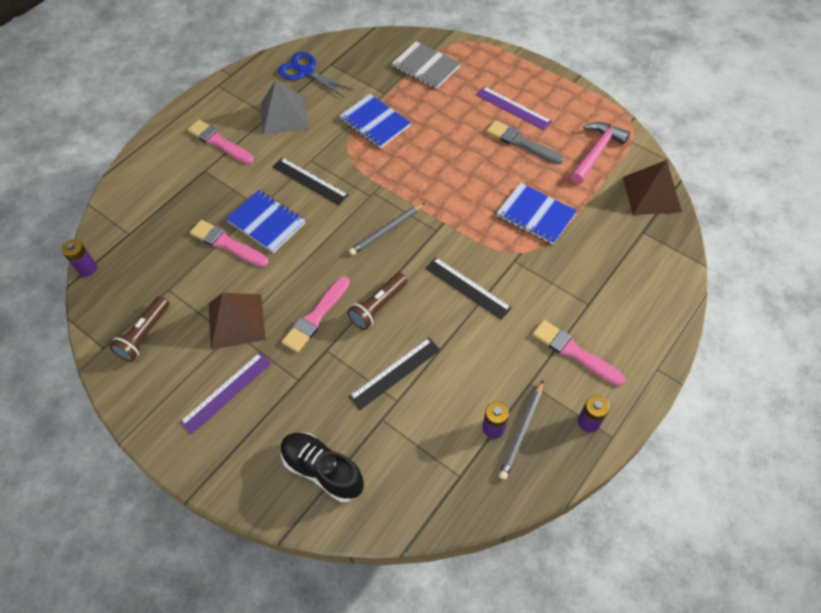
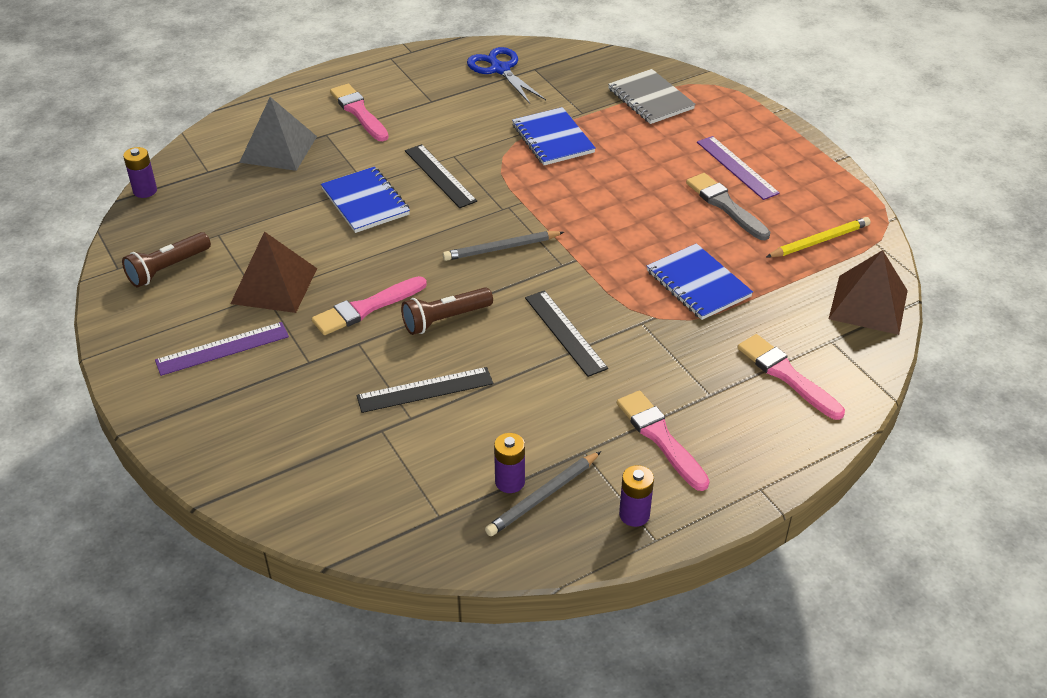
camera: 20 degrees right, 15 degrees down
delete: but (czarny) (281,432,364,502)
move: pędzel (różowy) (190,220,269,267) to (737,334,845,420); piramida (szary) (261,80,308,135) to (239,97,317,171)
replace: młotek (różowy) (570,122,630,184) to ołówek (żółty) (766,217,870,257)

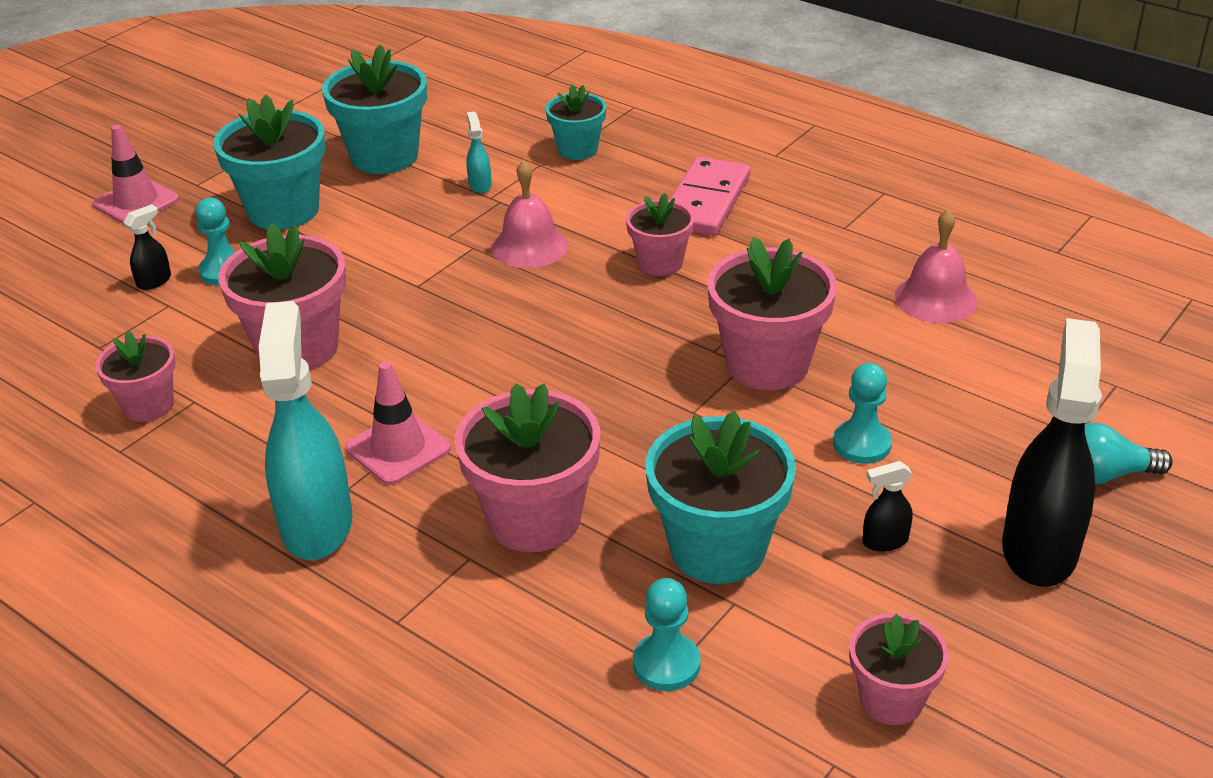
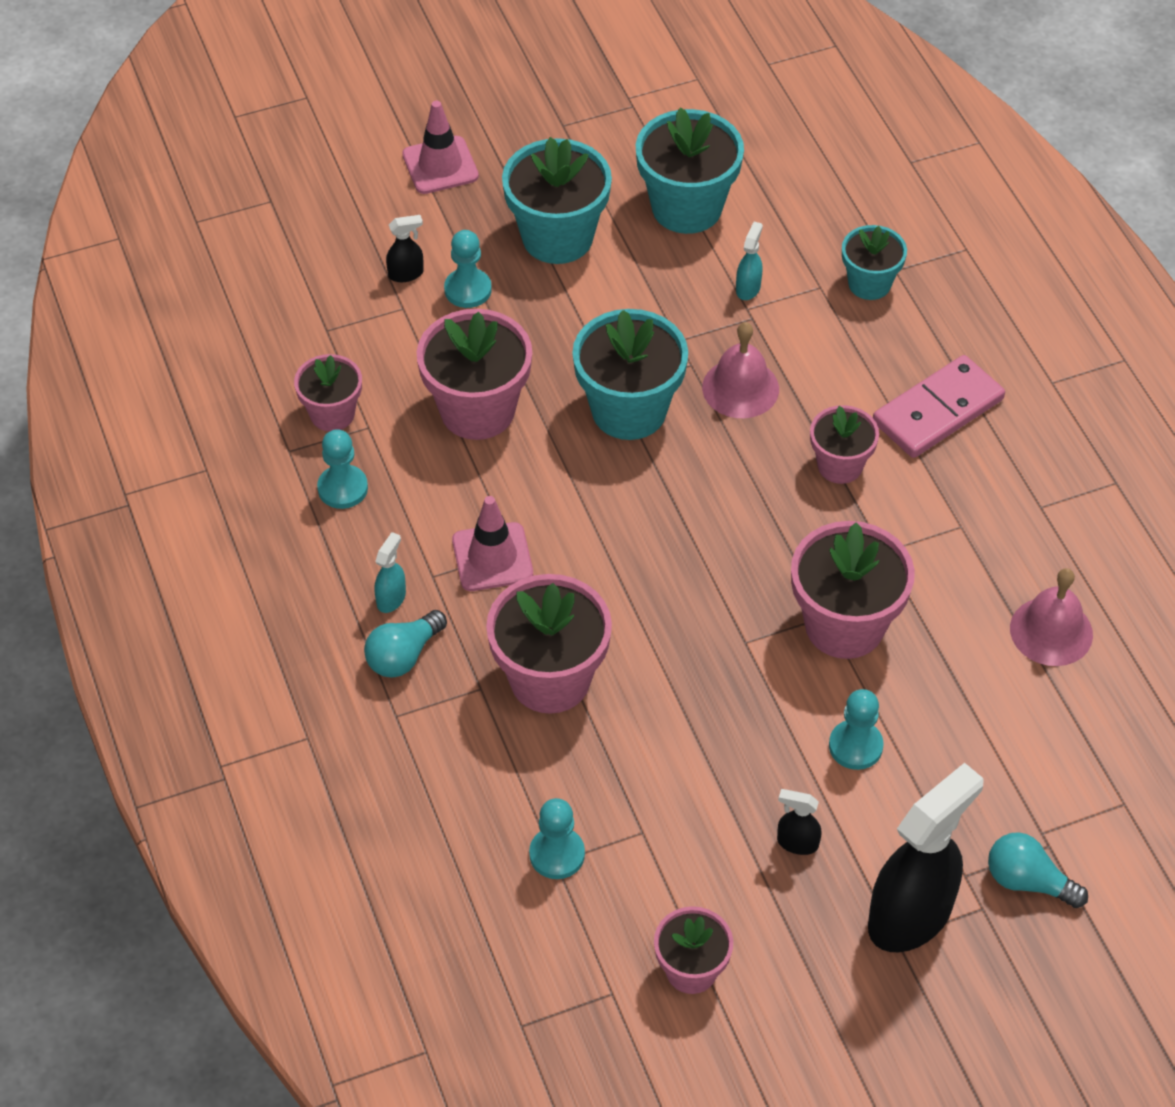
camera: 30 degrees right, 15 degrees up
insert: pionek (turkusowy) (317,429,368,509); żarówka (turkusowy) (364,610,447,678)
move: doniczka (turkusowy) (645,410,796,584) to (572,309,688,440)
resize: spryskiwacz (turkusowy) (259,301,352,560) = (374,532,406,613) x0.42

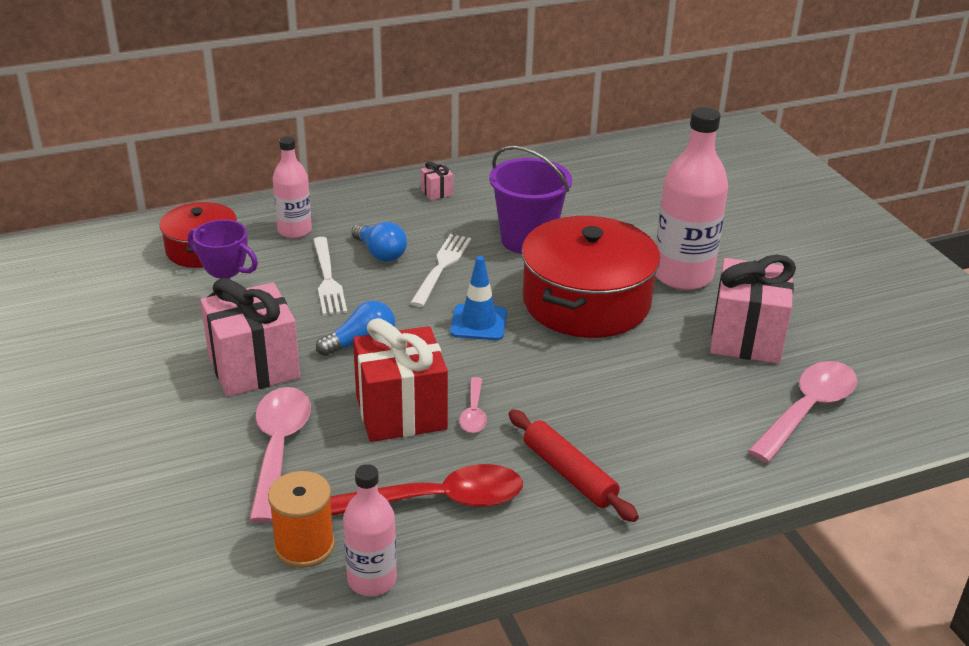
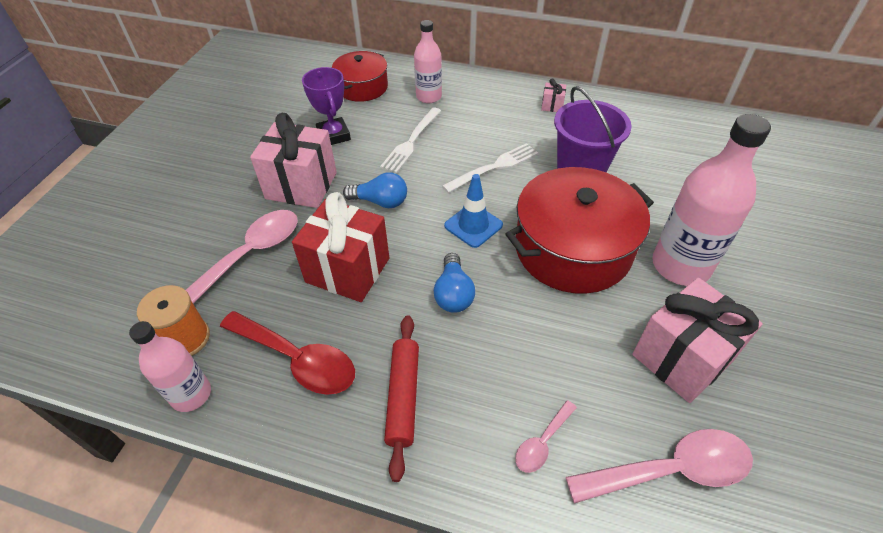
camera: 40 degrees right, 15 degrees up
move: żarówka (niebieski) (351,222,407,262) to (434,253,475,313); łyżka (różowy) (459,377,487,433) to (515,400,577,473)

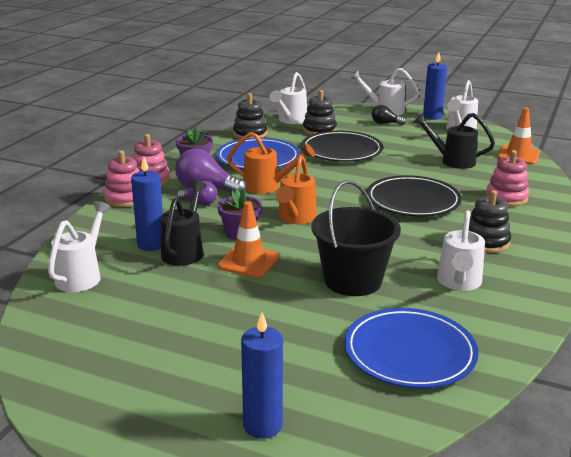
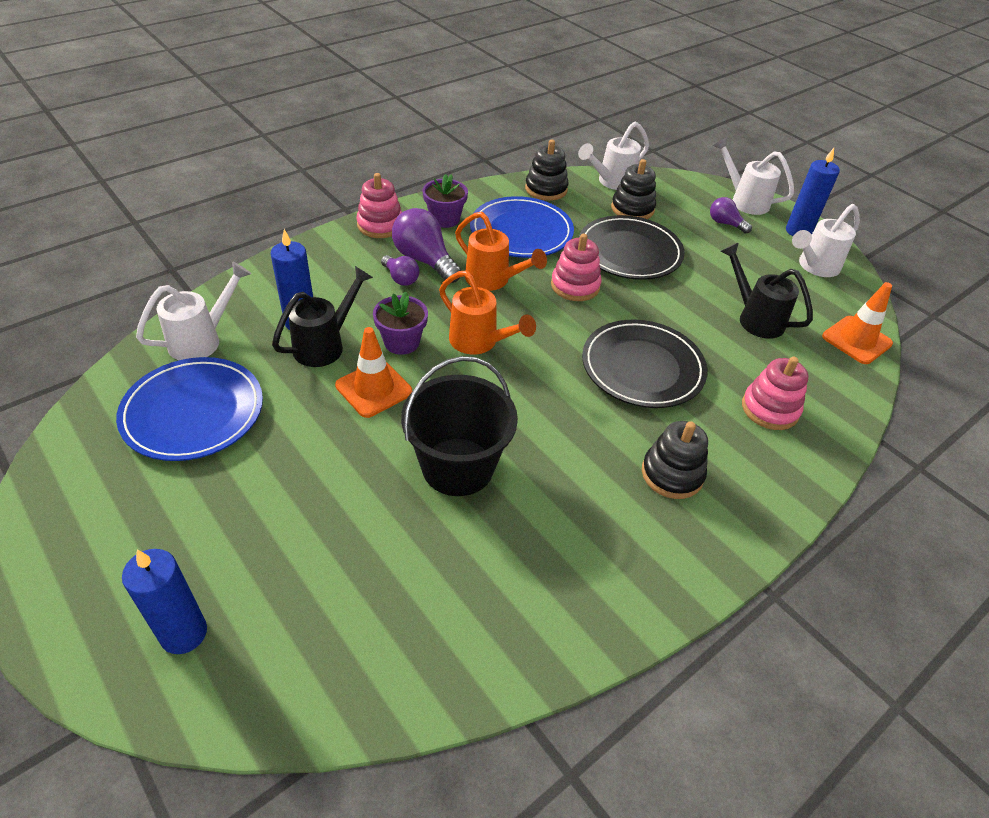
camera: 25 degrees right, 20 degrees up
delete: konewka (biały) (437,210,485,291)
move: zabawka nakładanka (różowy) (104,150,140,207) to (551,234,602,301); talerz (niebieski) (344,308,479,388) to (116,357,263,461)
recolor: żarówka (czarny) (372,105,406,125) to żarówka (fioletowy) (710,197,752,234)
rotate: konewka (pomarańczowy) (276,155,317,224) = (439,271,536,355) 90 degrees counterclockwise

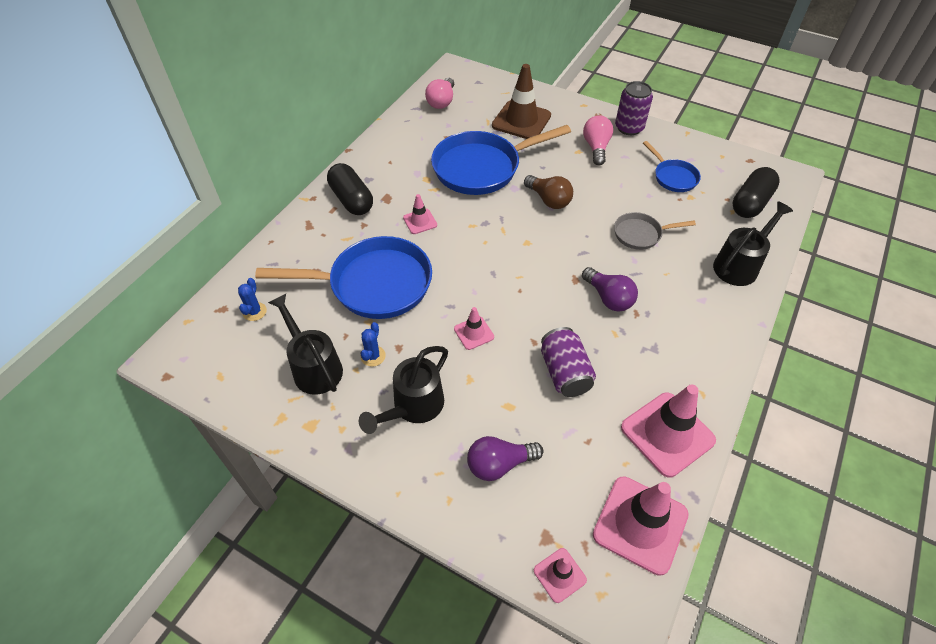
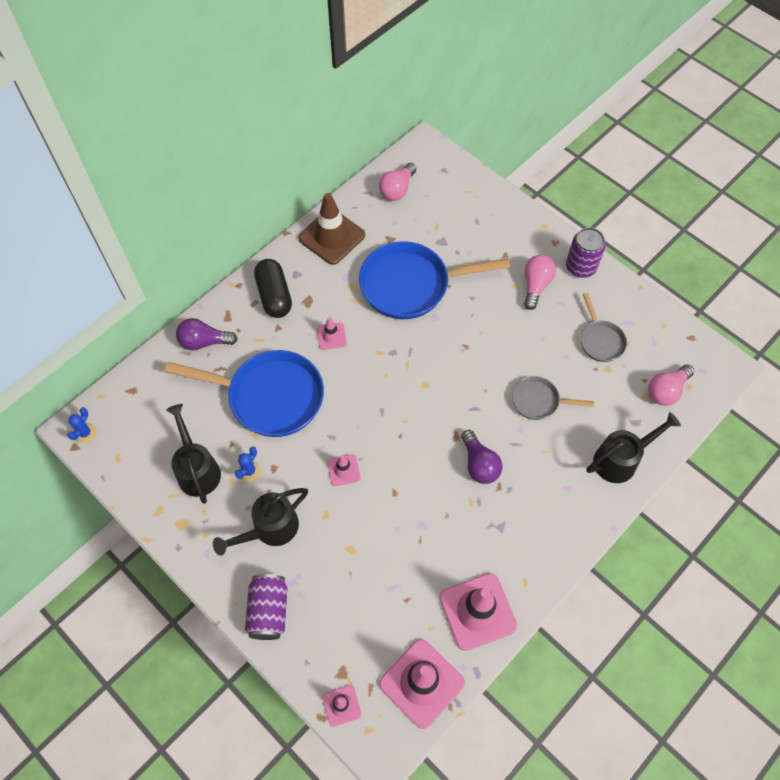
camera: 15 degrees right, 10 degrees up
delete: żarówka (brązowy) (524,175,573,209)
move: kaktus (niebieski) (238,278,267,321) to (67,407,96,443); żarówka (fioletowy) (467,436,544,481) to (176,318,237,351); pachołek (brązowy) (492,64,551,139) to (298,193,365,265); puszka (fioletowy) (541,327,596,397) to (245,574,287,640)
replace: kapsułka (czarny) (733,167,780,218) to żarówka (różowy) (648,364,694,406)
recolor: patelnia (niebieski) (643,141,701,192) to patelnia (szary) (581,293,627,362)

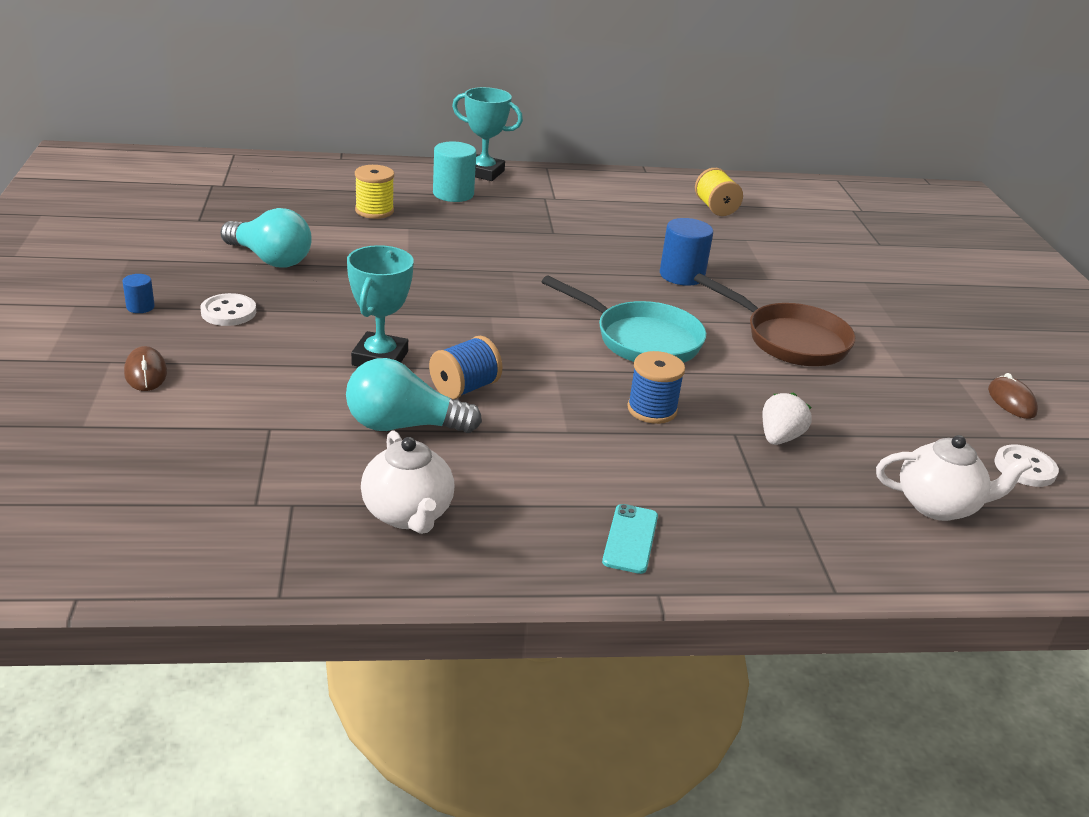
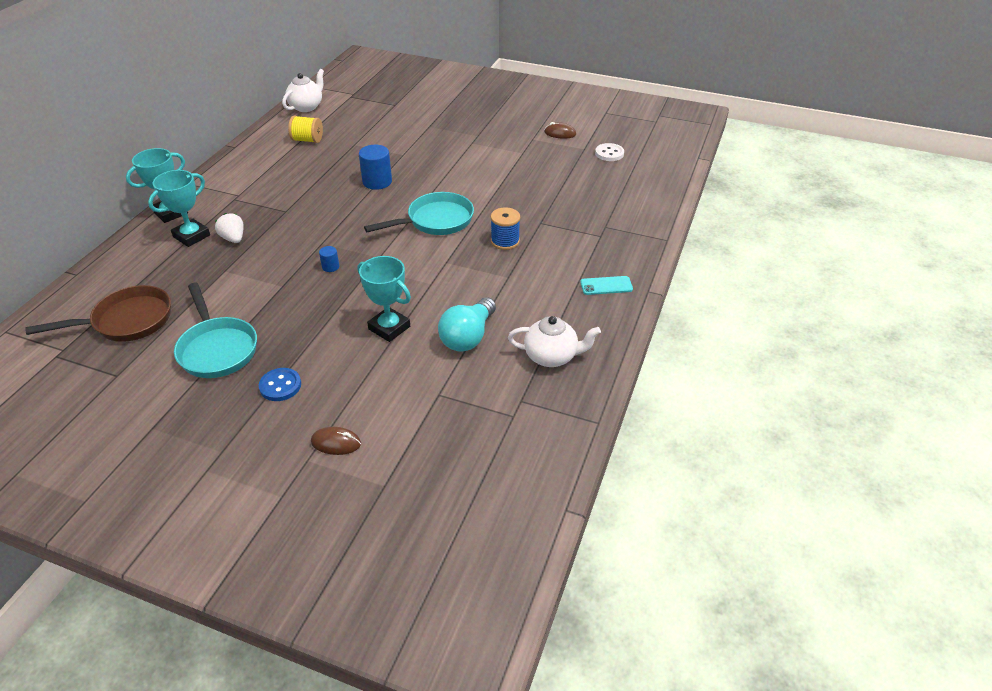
camera: 60 degrees left, 10 degrees up
delete: szpulka (żółty) (355,165,394,219); szpulka (niebieski) (429,336,502,399)
move: walec (niebieski) (123,274,155,313) to (319,246,339,272); patelnia (brązowy) (694,273,856,366) to (25,285,171,342); truskawka (biały) (762,392,812,445) to (215,213,243,243); imbryk (biały) (876,435,1032,521) to (282,69,324,112)
replace: żarówka (turkusowy) (220,208,312,268) to patelnia (turkusowy) (174,283,257,378); walec (turkusowy) (433,141,476,202) to puchar (turkusowy) (148,170,210,247)
recolor: guzik (biały) (200,293,256,326) to guzik (niebieski) (259,368,301,401)
rotate: telefon (turkusowy) (602,504,658,574) = (580,276,633,295) 45 degrees counterclockwise

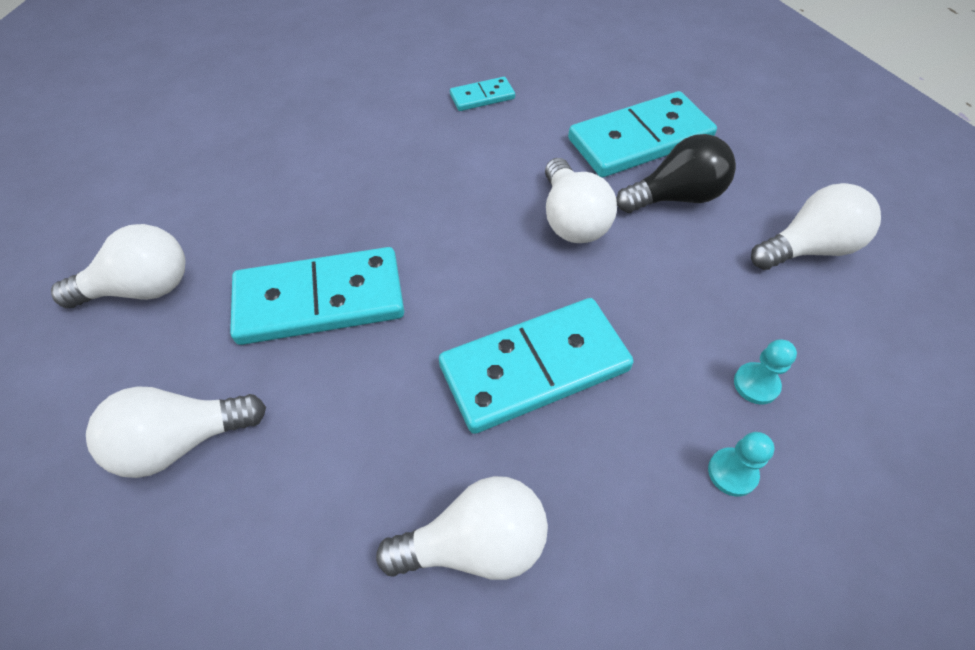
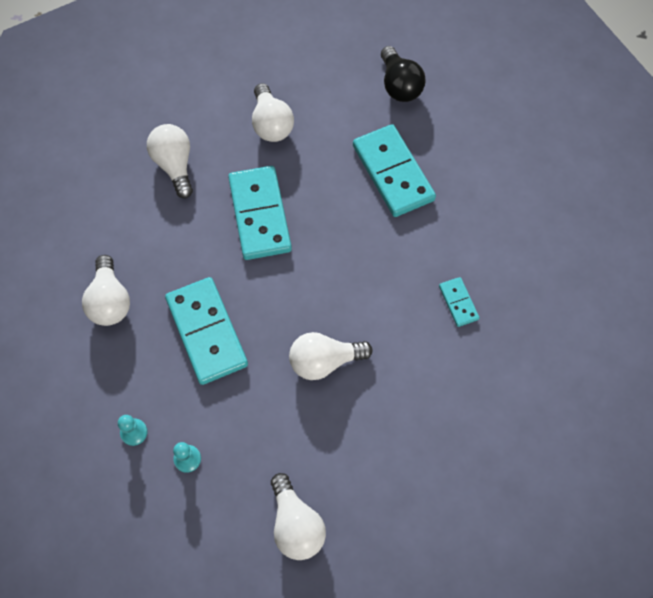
camera: 90 degrees right, 10 degrees up
move: kostka domina (turkusowy) (568,91,717,177) to (353,124,436,217); żarówka (czarny) (616,134,736,213) to (381,46,426,102)

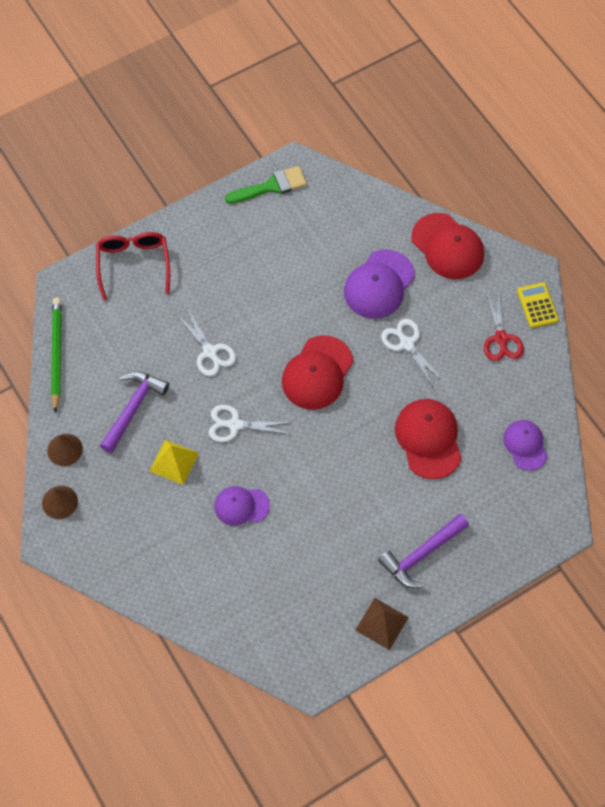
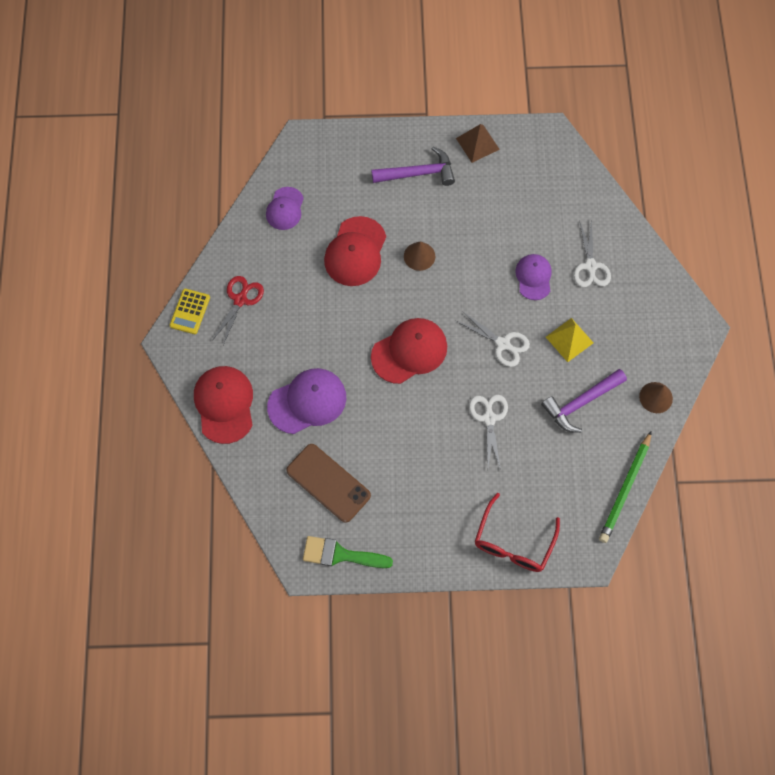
camera: 150 degrees left, 5 degrees up
insert: telefon (brązowy) (286,444,371,523)
move: stożek (brązowy) (42,486,78,519) to (404,241,435,271); nożyczki (biały) (381,319,444,388) to (574,219,611,287)
rotate: czapka (fioletowy) (214,486,270,526) = (515,254,552,300) 120 degrees counterclockwise

